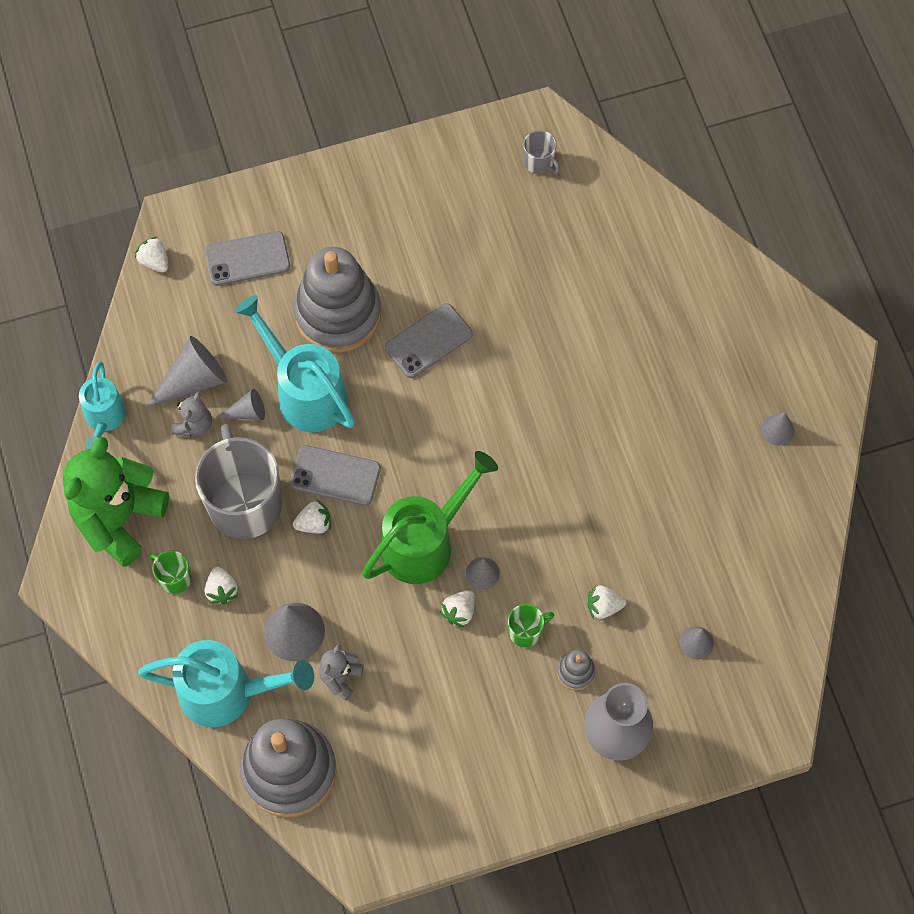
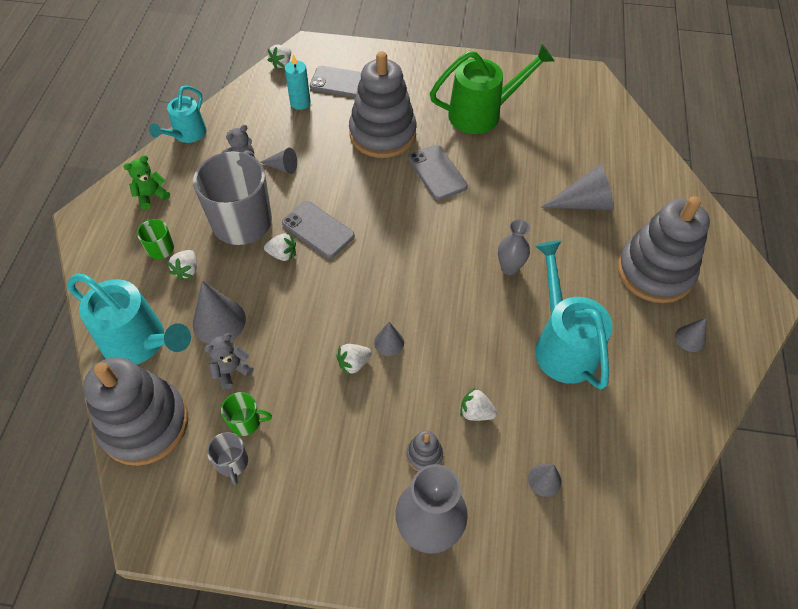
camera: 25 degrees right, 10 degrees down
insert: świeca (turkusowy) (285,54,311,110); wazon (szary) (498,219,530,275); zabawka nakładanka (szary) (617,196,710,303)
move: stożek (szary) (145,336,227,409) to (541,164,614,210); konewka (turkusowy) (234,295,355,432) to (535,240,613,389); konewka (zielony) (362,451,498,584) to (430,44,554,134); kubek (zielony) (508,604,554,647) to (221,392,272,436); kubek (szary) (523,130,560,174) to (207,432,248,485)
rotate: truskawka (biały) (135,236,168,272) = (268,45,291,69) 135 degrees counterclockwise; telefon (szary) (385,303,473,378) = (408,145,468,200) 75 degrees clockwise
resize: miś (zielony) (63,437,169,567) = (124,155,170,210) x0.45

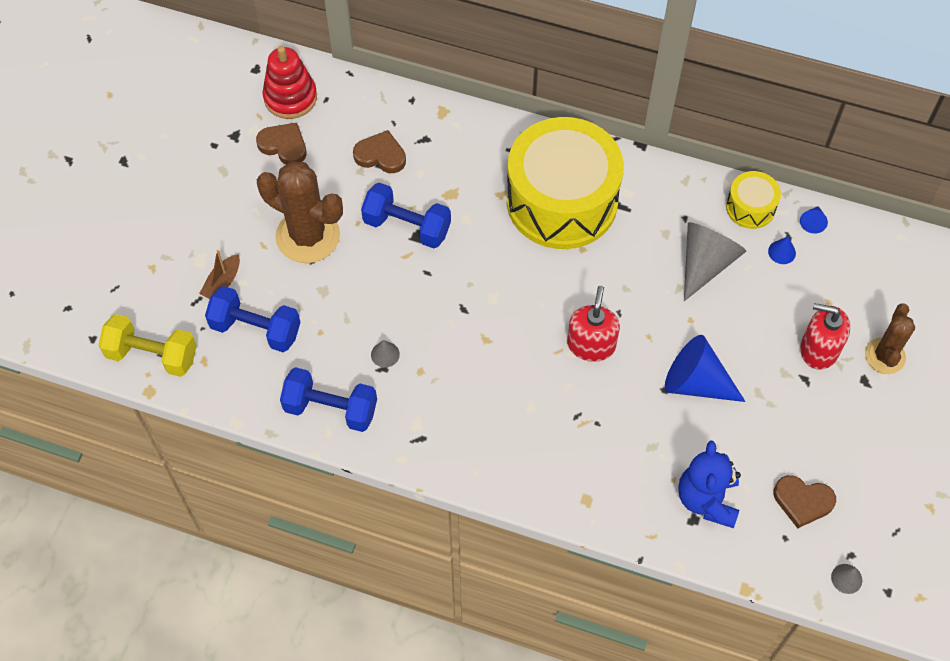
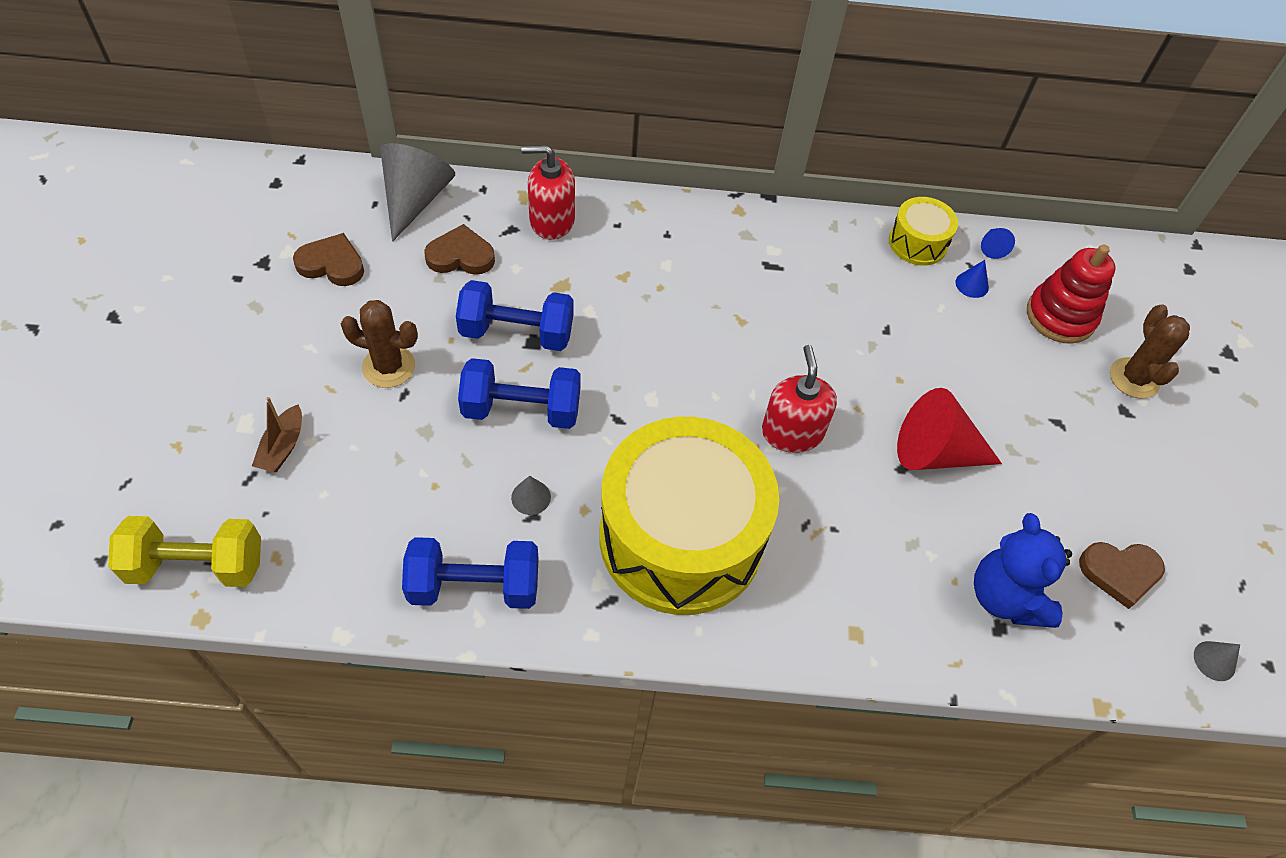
camera: 20 degrees left, 5 degrees down
move: hantel (niebieski) (205,286,301,352) to (458,358,581,429); zabawka nakładanka (czerwony) (262,46,317,119) to (1027,244,1116,344); bęben (żółty) (507,117,624,249) to (599,417,779,615); stożek (szary) (684,222,746,301) to (380,143,455,242); dozownik mydła (czerwony) (800,303,850,370) to (521,145,575,240)
recolor: stożek (niebieski) (665,335,746,402) to stożek (czerwony) (897,388,1002,470)
resize: kaktus (brązowy) (257,161,343,263) = (341,300,418,388) x0.61

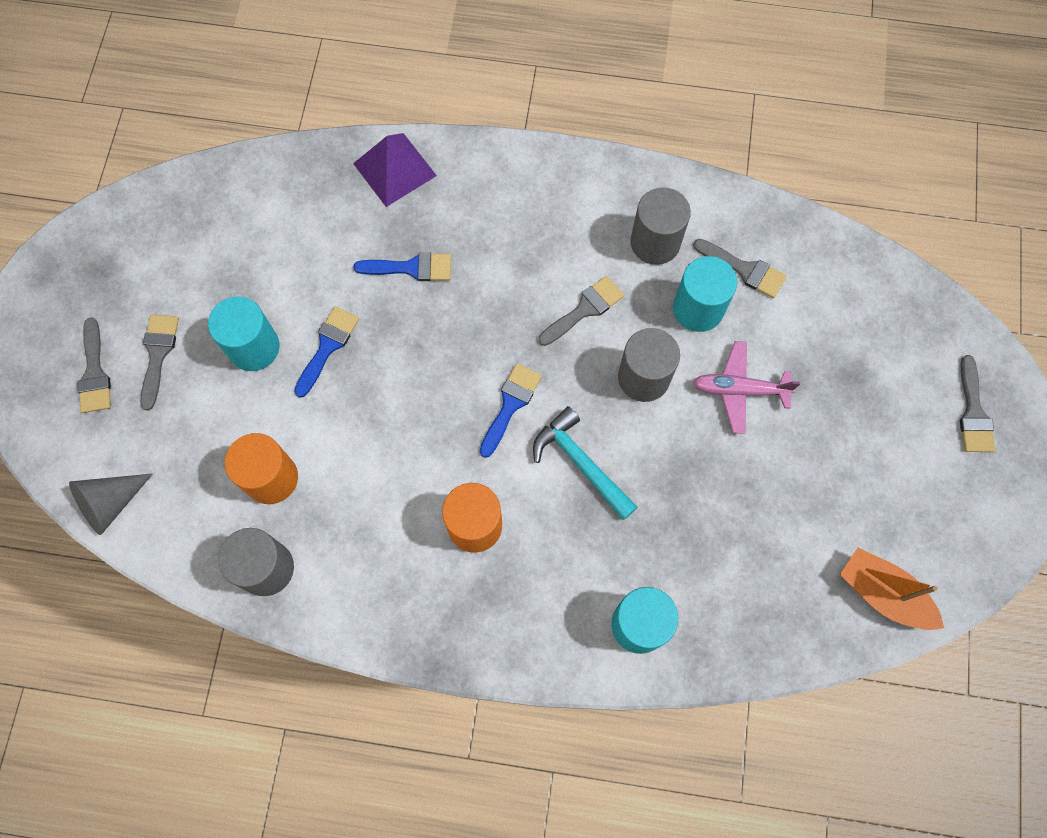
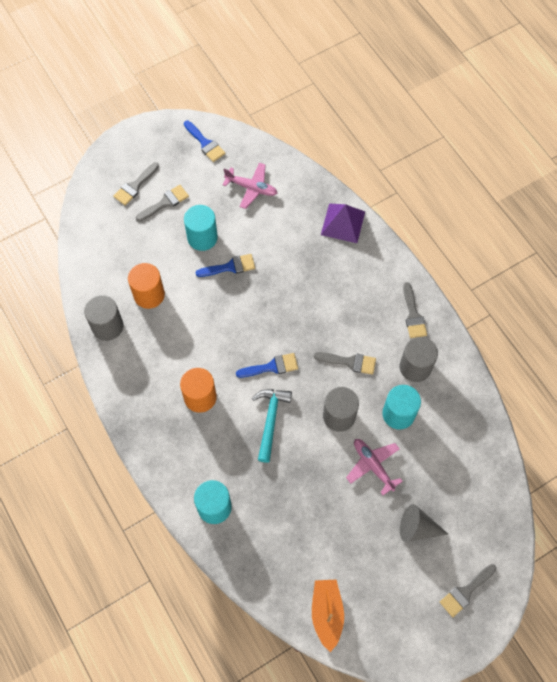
camera: 50 degrees right, 5 degrees down
insert: samolot (różowy) (223,163,277,209)
move: stożek (szary) (69,473,153,535) to (400,504,448,542); pędzel (niebieski) (354,252,451,281) to (184,121,225,162); pędzel (szary) (693,239,787,298) to (403,282,427,338)

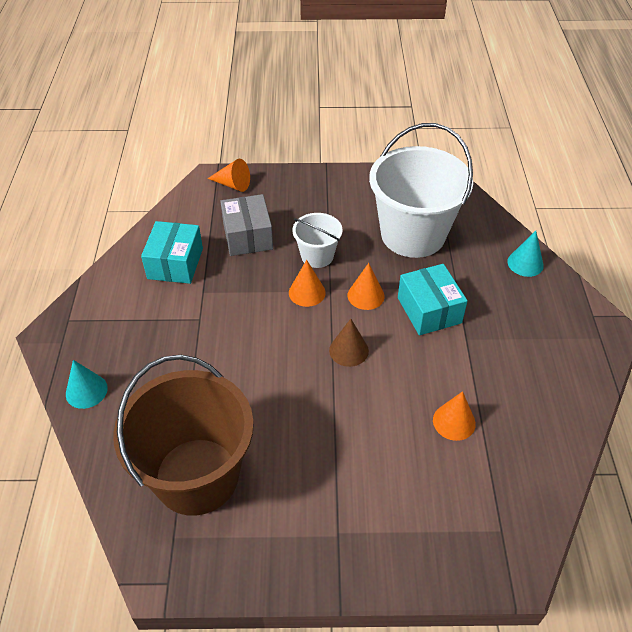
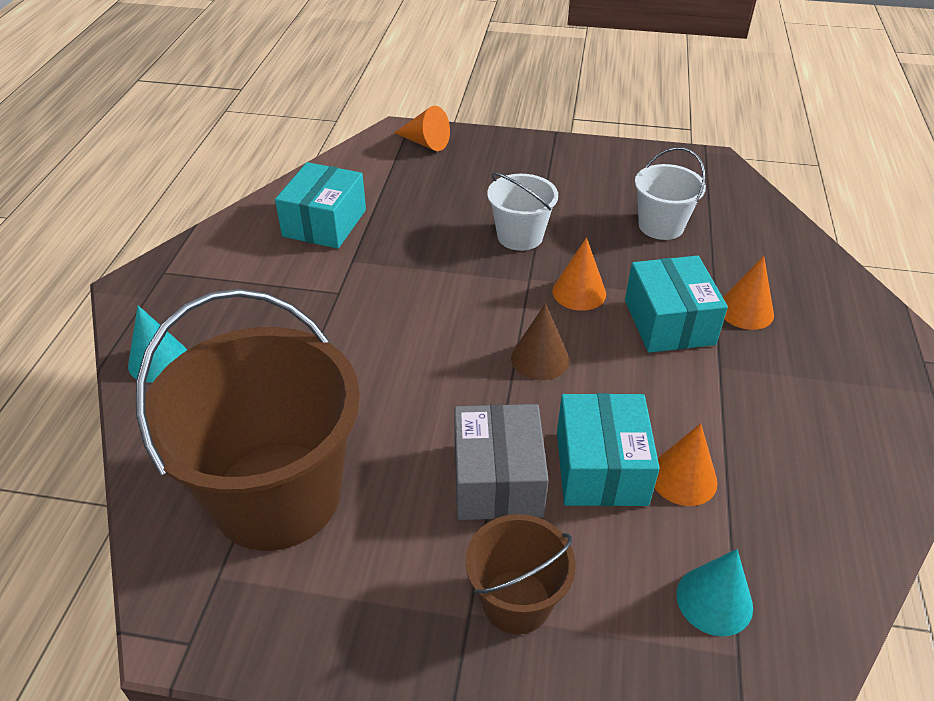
camera: 10 degrees right, 5 degrees down
insert: wiadro (brązowy) (466,514,576,634); pudełko (turkusowy) (557,393,660,506)
move: pudełko (szary) (220,194,273,256) to (454,404,549,520); stożek (pomarańczowy) (289,260,326,307) to (723,256,774,330); stożek (turkusowy) (507,231,544,277) to (676,549,753,636)
resize: wiadro (biały) (369,123,473,258) = (635,147,706,240) x0.49

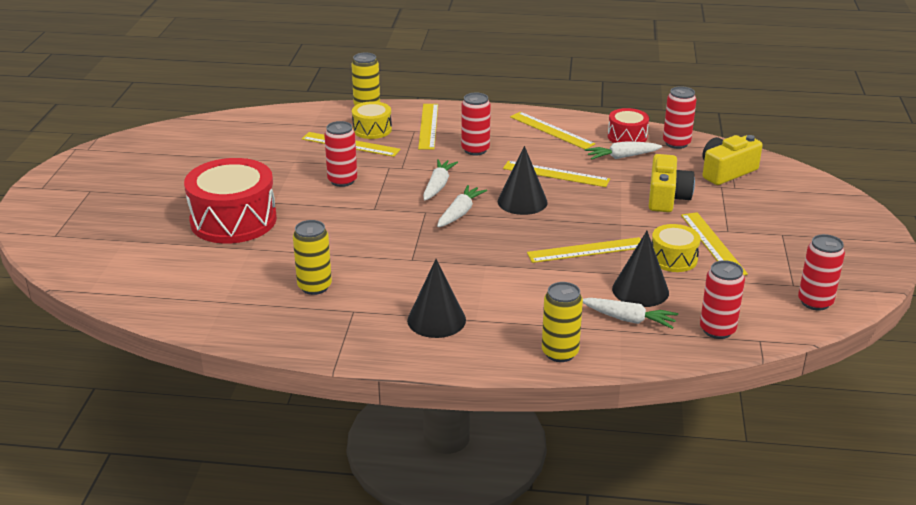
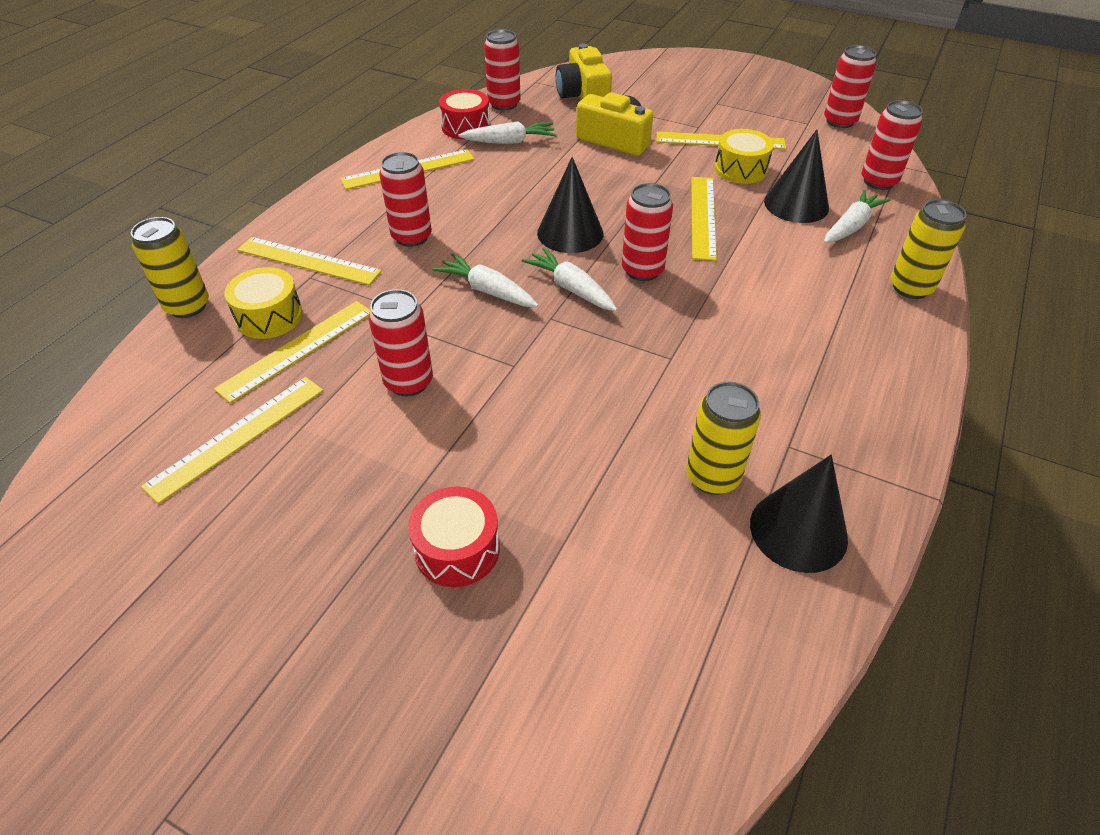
camera: 70 degrees left, 15 degrees up
insert: puszka (czerwony) (622,183,673,281)
move: stożek (czarny) (407,259,466,338) to (750,455,848,573); linijka (żółty) (503,161,610,187) to (141,377,324,504)
rotate: marchewka (biały) (585,141,662,160) = (459,121,556,144) 105 degrees counterclockwise
resize: bęben (czerwony) (184,158,277,244) = (408,487,500,587) x0.52

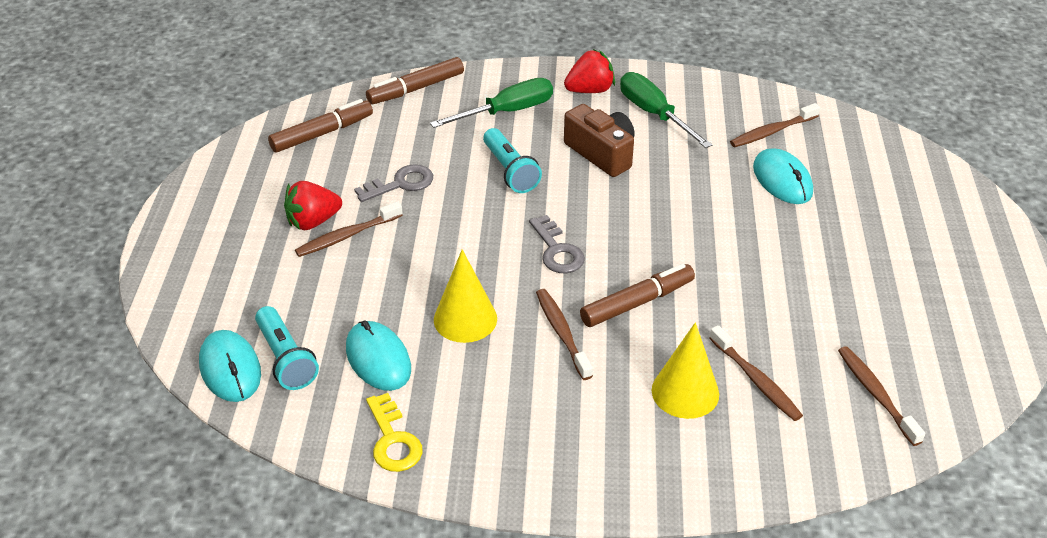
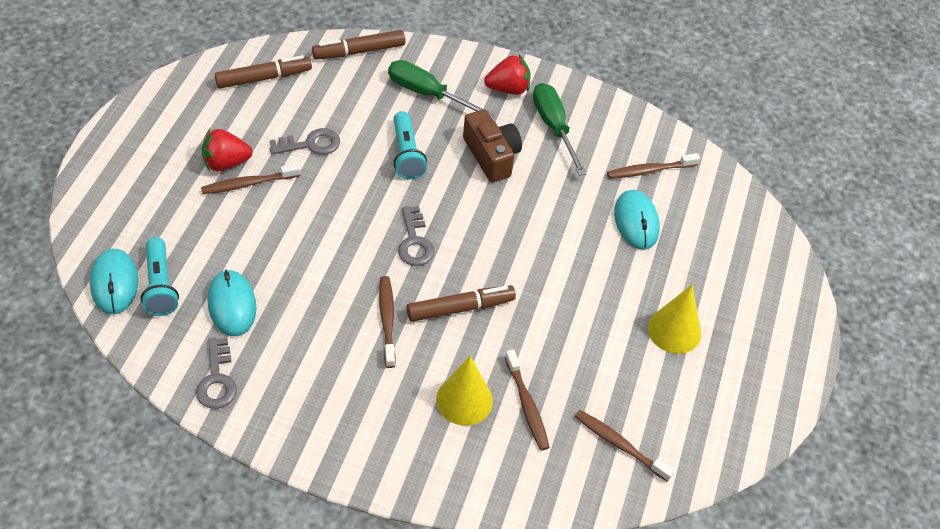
camera: 10 degrees right, 10 degrees up
move: stożek (żółty) (434,249,497,343) to (648,285,701,354)
recolor: klucz (żółty) (366,393,423,472) to klucz (szary) (196,338,237,409)
rotate: śrubokręt (zielony) (430,78,553,128) = (388,60,494,118) 135 degrees counterclockwise; szczoteczka do zębów (brązowy) (838,346,925,446) = (575,410,675,482) 45 degrees counterclockwise

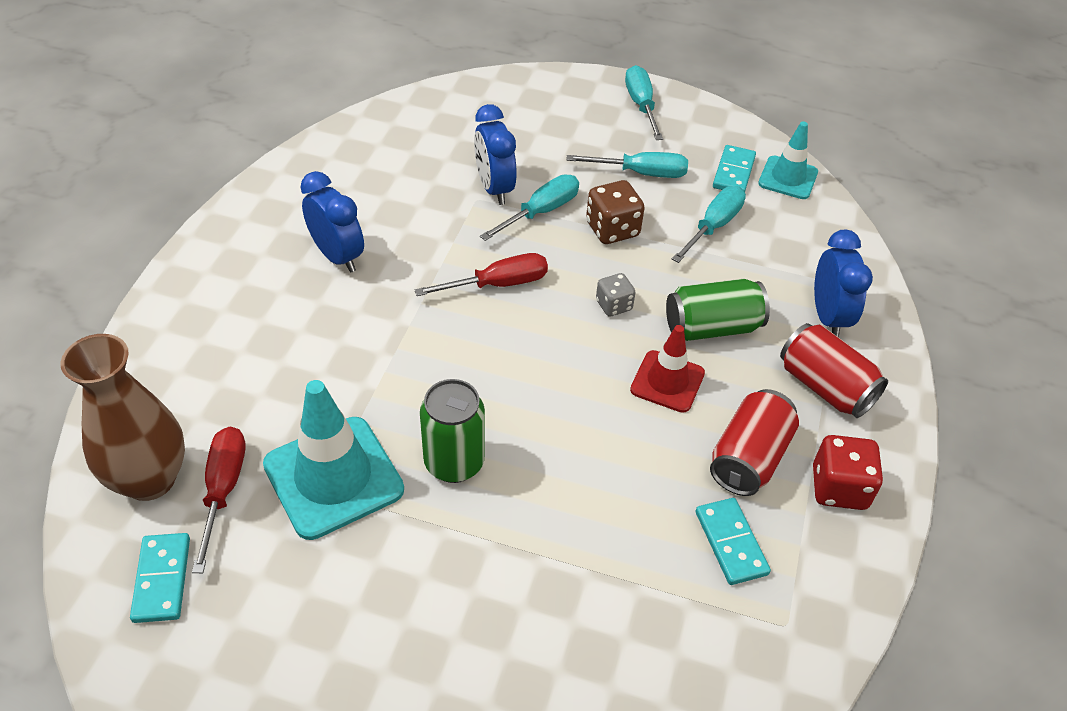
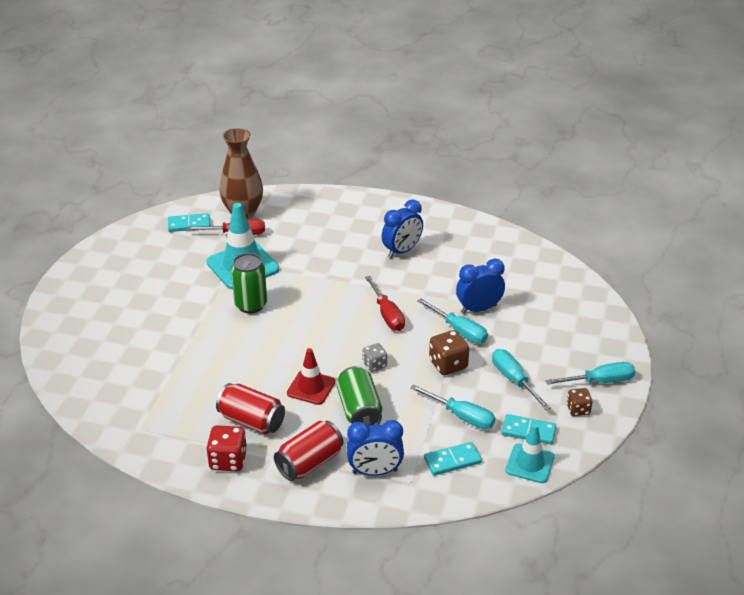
camera: 90 degrees right, 10 degrees down
insert: kostka do gry (brązowy) (567,388,592,416)
move: kostka domina (turkusowy) (696,498,771,585) to (424,442,482,476)
rotate: śrubokręt (turkusowy) (566,152,688,178) = (492,349,551,410) 150 degrees clockwise

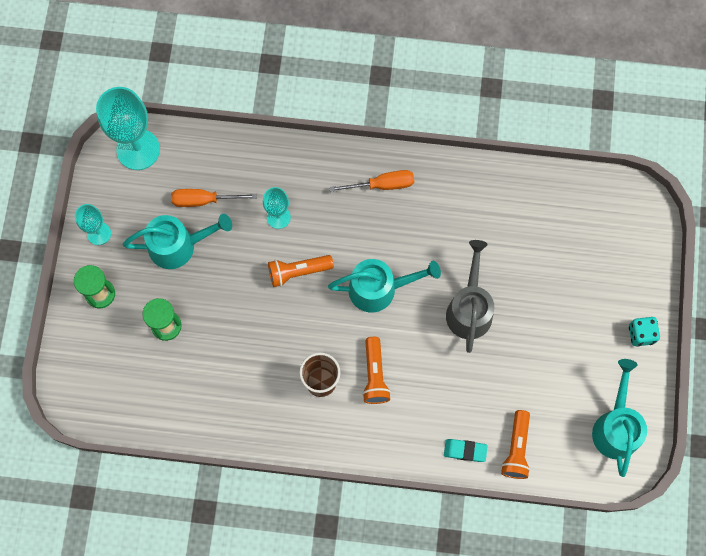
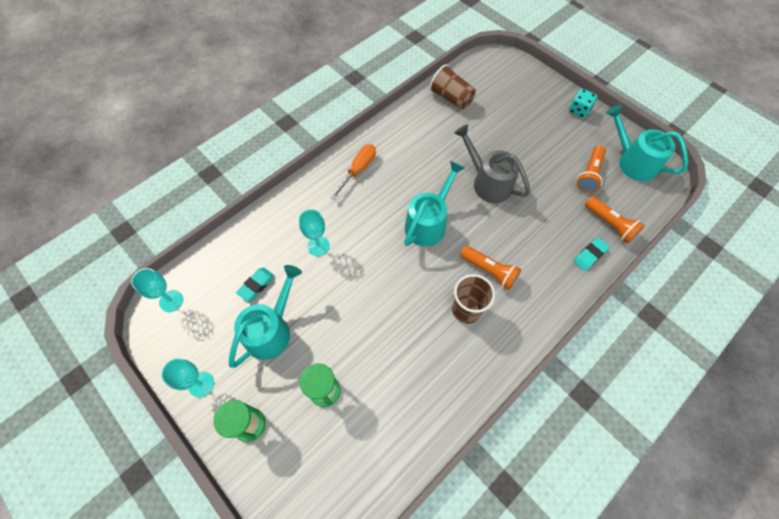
camera: 50 degrees left, 10 degrees down
insert: szklanka (brązowy) (429,64,476,109)
move: latarka (pomarańczowy) (268,255,334,287) to (577,146,606,193)
replace: śrubokręt (pomarańczowy) (171,189,257,207) to gumka do mazania (turkusowy) (236,268,274,301)
resize: kielich (turkusowy) (96,87,160,170) = (131,268,183,312) x0.54

